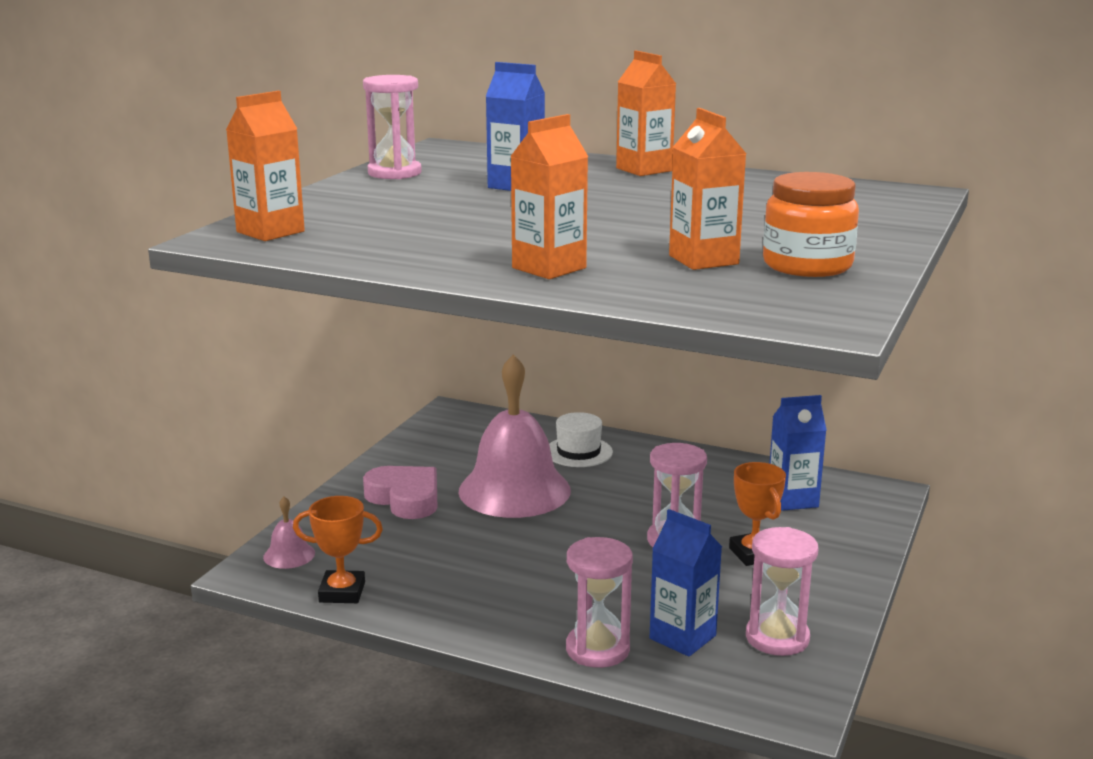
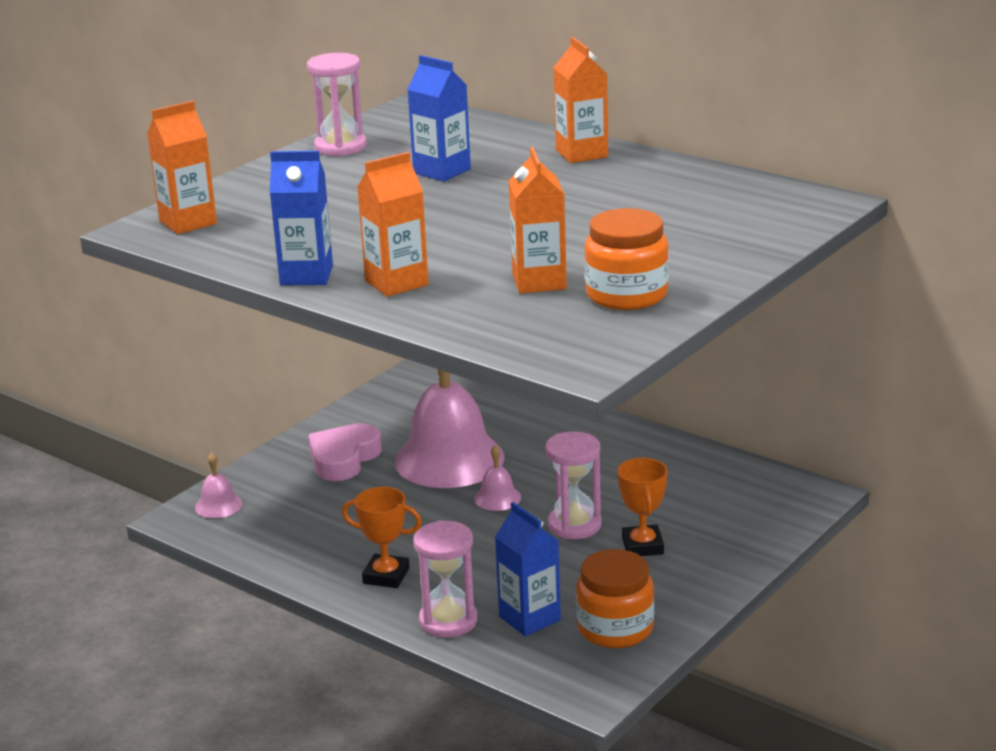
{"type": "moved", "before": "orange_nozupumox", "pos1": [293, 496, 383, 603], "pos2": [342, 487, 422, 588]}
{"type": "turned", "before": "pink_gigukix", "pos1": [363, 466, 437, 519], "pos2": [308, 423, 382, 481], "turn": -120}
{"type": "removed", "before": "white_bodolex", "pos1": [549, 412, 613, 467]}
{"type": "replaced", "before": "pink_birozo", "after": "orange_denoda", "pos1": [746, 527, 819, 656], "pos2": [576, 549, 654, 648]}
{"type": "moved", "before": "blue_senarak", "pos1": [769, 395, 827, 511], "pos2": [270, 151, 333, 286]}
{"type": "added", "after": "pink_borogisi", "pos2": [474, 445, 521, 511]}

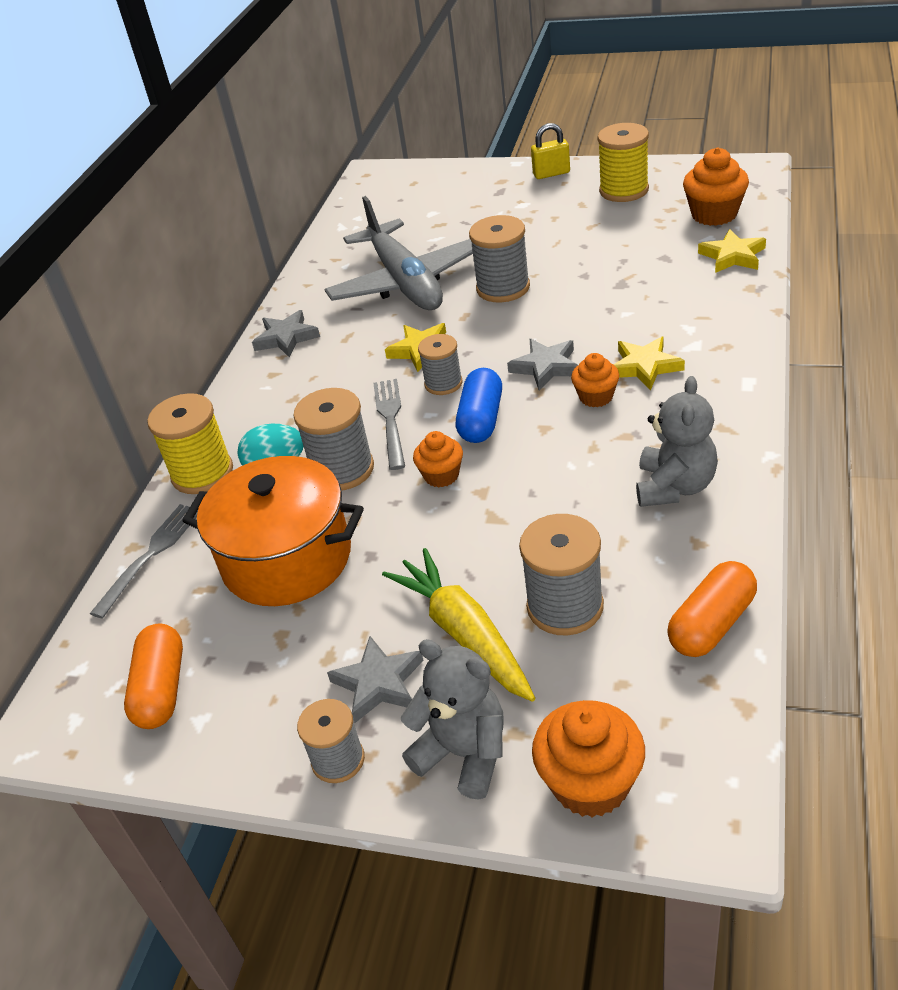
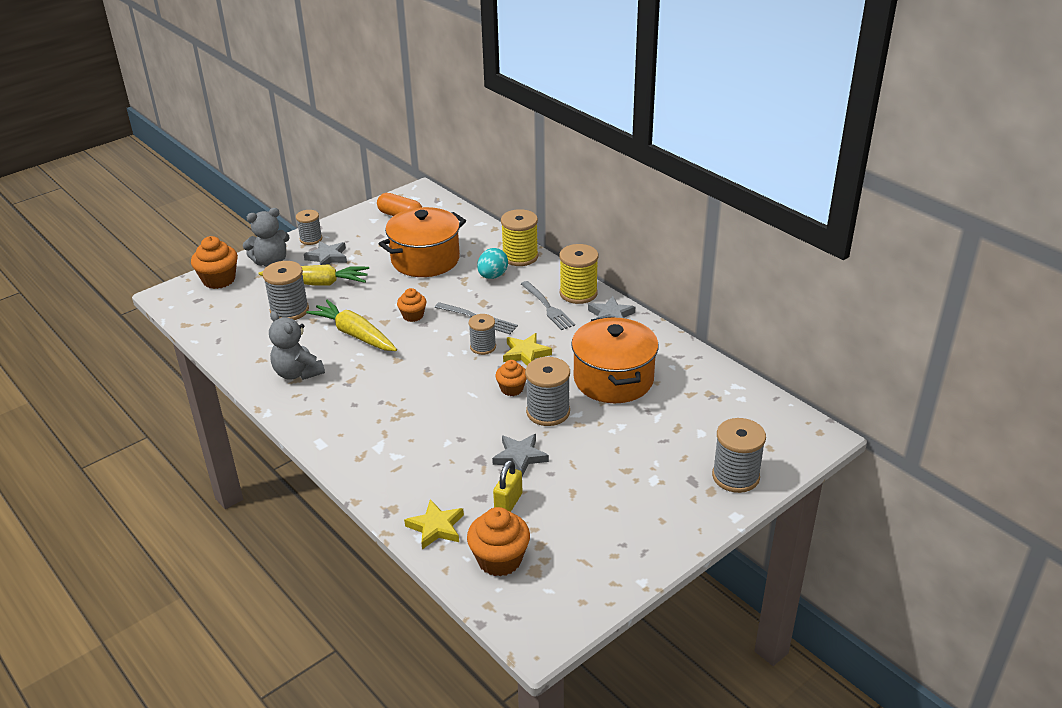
{"type": "moved", "before": "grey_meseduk", "pos1": [90, 504, 198, 619], "pos2": [521, 281, 575, 330]}
{"type": "moved", "before": "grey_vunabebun", "pos1": [293, 388, 374, 491], "pos2": [712, 418, 766, 493]}
{"type": "replaced", "before": "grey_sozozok", "after": "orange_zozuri", "pos1": [325, 196, 473, 310], "pos2": [571, 317, 659, 403]}
{"type": "removed", "before": "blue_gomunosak", "pos1": [456, 368, 502, 443]}
{"type": "moved", "before": "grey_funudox", "pos1": [507, 339, 578, 390], "pos2": [492, 434, 549, 476]}
{"type": "moved", "before": "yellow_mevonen", "pos1": [531, 123, 570, 179], "pos2": [493, 460, 522, 512]}
{"type": "moved", "before": "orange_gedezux", "pos1": [571, 353, 619, 407], "pos2": [495, 360, 526, 396]}
{"type": "moved", "before": "yellow_vunabebun", "pos1": [597, 123, 649, 202], "pos2": [560, 244, 598, 304]}
{"type": "removed", "before": "yellow_funudox", "pos1": [613, 337, 685, 391]}
{"type": "removed", "before": "orange_gomunosak", "pos1": [667, 561, 757, 657]}
{"type": "added", "after": "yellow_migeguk", "pos2": [306, 300, 397, 351]}

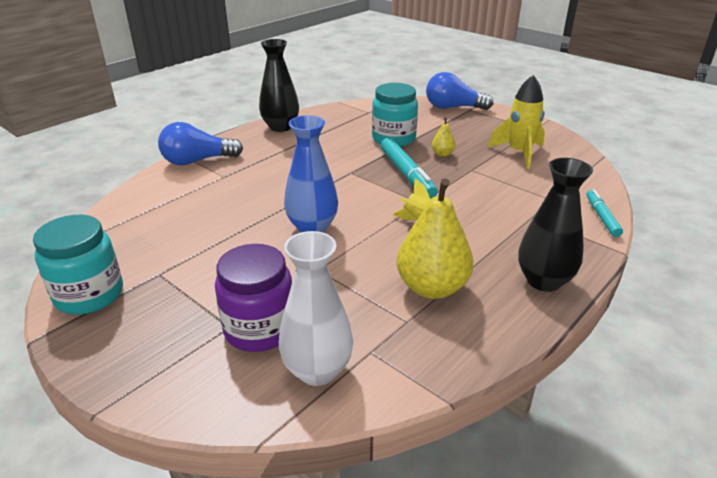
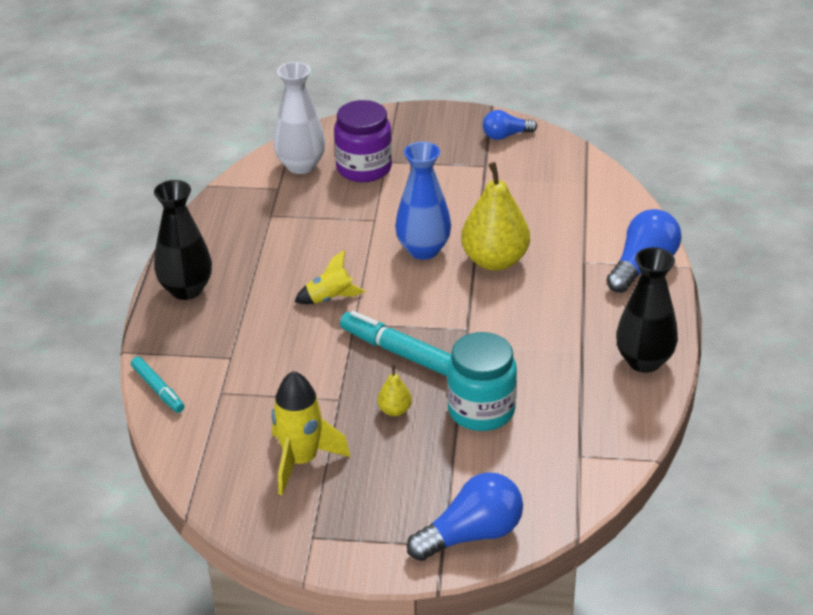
{"type": "replaced", "before": "turquoise_denoda", "after": "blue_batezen", "pos1": [33, 215, 123, 315], "pos2": [483, 110, 537, 140]}
{"type": "moved", "before": "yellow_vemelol", "pos1": [397, 178, 473, 299], "pos2": [461, 162, 530, 271]}

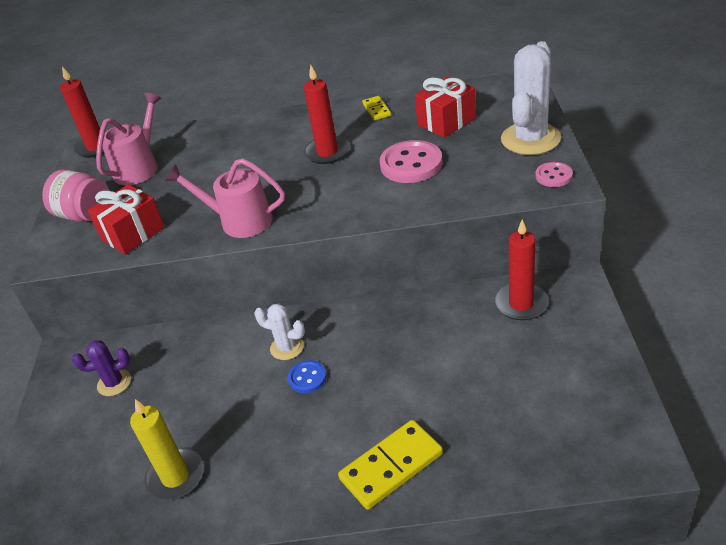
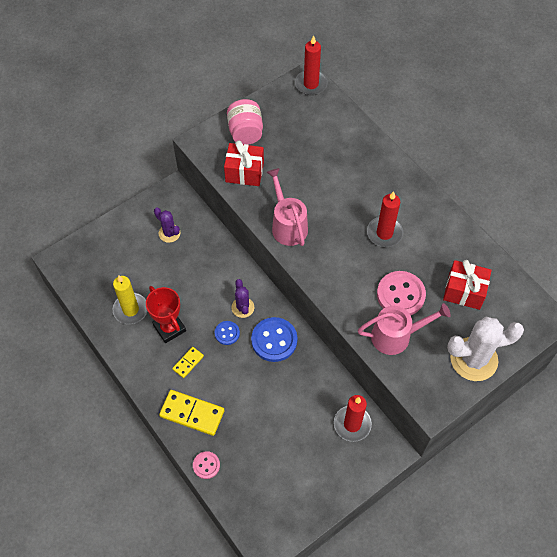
{"type": "moved", "before": "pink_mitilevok", "pos1": [96, 93, 161, 185], "pos2": [358, 303, 451, 355]}
{"type": "recoloured", "before": "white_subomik", "after": "purple_subomik", "pos1": [254, 304, 305, 360], "pos2": [231, 279, 254, 318]}
{"type": "moved", "before": "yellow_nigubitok", "pos1": [362, 96, 391, 120], "pos2": [172, 347, 204, 378]}
{"type": "moved", "before": "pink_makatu", "pos1": [535, 162, 573, 187], "pos2": [193, 451, 220, 479]}
{"type": "added", "after": "red_nozupumox", "pos2": [146, 286, 186, 343]}
{"type": "added", "after": "blue_makatu", "pos2": [251, 317, 298, 362]}

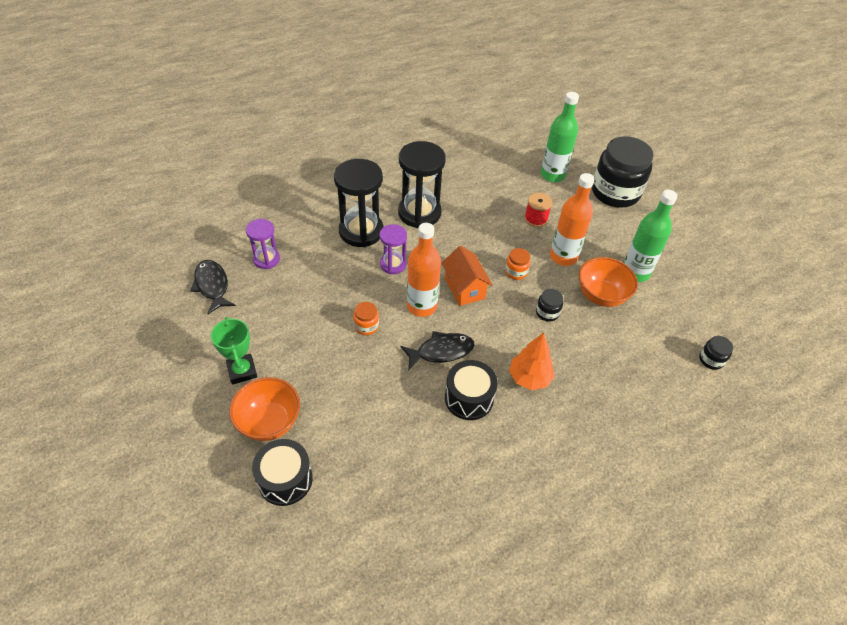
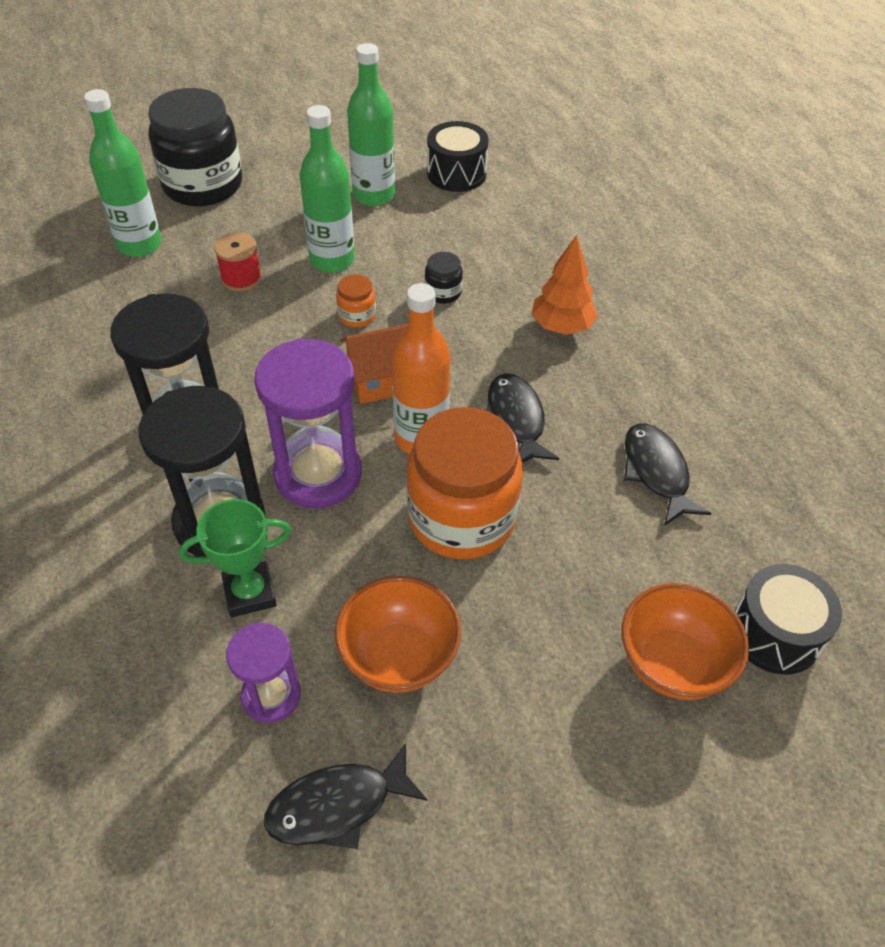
{"type": "moved", "before": "green_nozupumox", "pos1": [211, 317, 257, 385], "pos2": [179, 499, 291, 617]}
{"type": "resized", "before": "orange_denoda", "pos1": [353, 302, 379, 335], "pos2": [406, 407, 523, 559], "scale": 2.41}
{"type": "resized", "before": "purple_birozo", "pos1": [379, 224, 407, 274], "pos2": [254, 338, 362, 508], "scale": 1.76}
{"type": "moved", "before": "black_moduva", "pos1": [445, 360, 498, 420], "pos2": [427, 121, 489, 192]}
{"type": "recoloured", "before": "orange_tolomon", "after": "green_tolomon", "pos1": [550, 173, 595, 266], "pos2": [299, 105, 355, 273]}
{"type": "moved", "before": "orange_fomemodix", "pos1": [579, 257, 638, 307], "pos2": [335, 576, 462, 693]}
{"type": "removed", "before": "black_denoda", "pos1": [699, 336, 733, 370]}
{"type": "added", "after": "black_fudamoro", "pos2": [624, 424, 711, 526]}

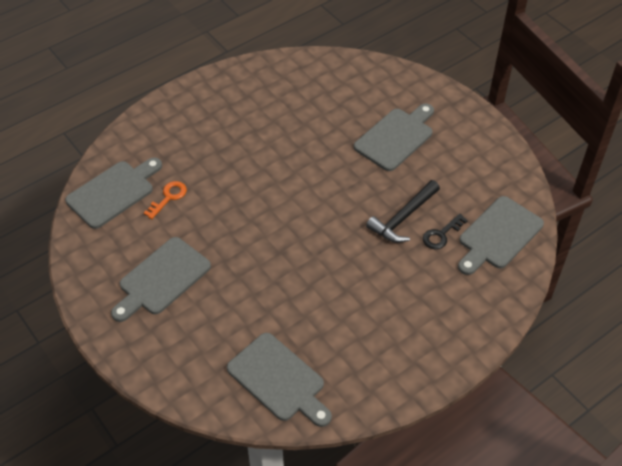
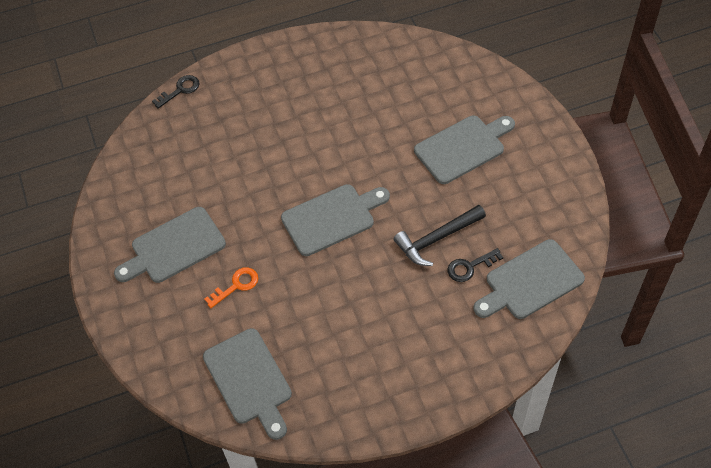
{"type": "moved", "before": "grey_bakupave", "pos1": [65, 157, 162, 229], "pos2": [281, 184, 390, 256]}
{"type": "moved", "before": "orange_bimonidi", "pos1": [144, 181, 187, 219], "pos2": [204, 267, 258, 308]}
{"type": "added", "after": "black_bimonidi", "pos2": [152, 75, 200, 109]}

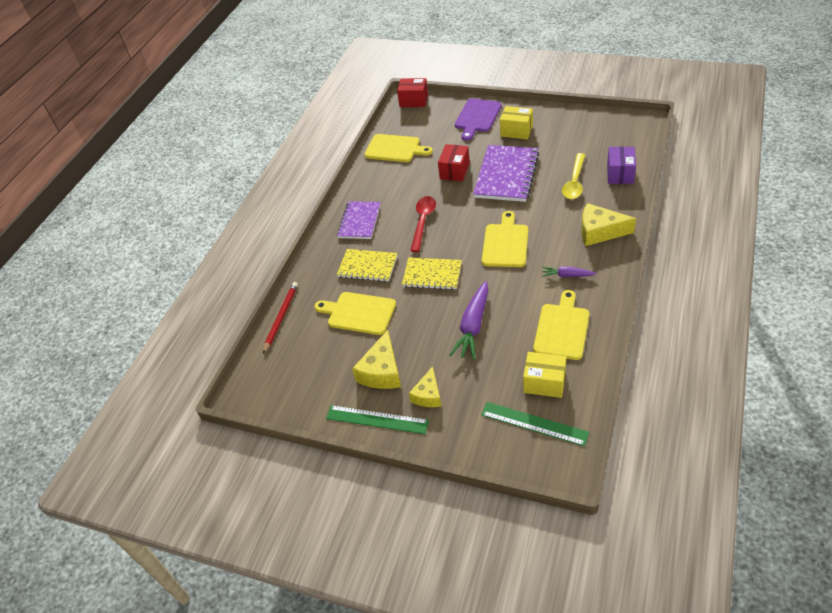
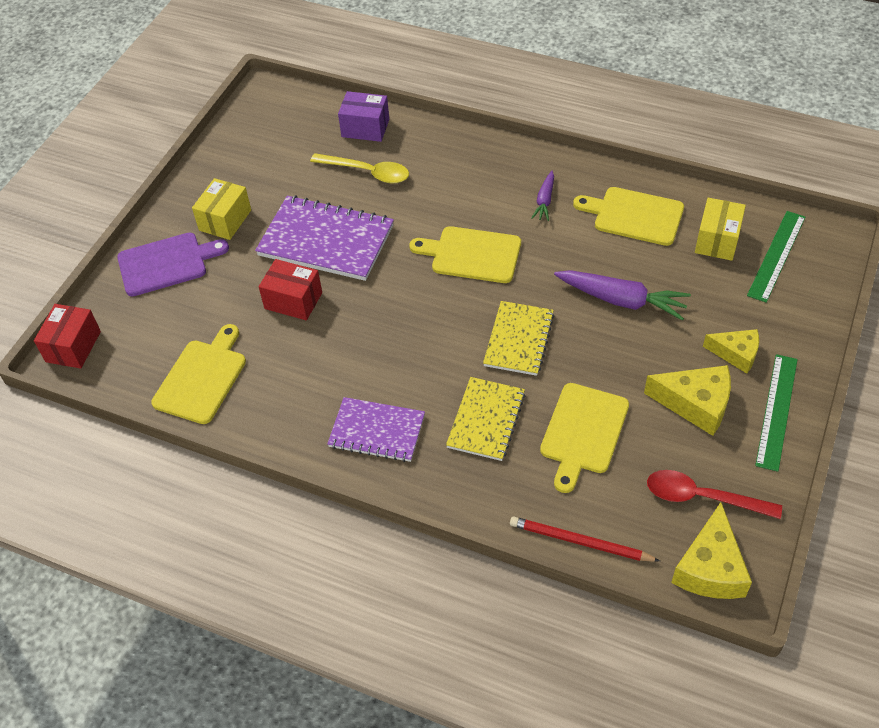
{"type": "moved", "before": "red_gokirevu", "pos1": [410, 196, 436, 252], "pos2": [647, 470, 782, 519]}
{"type": "turned", "before": "purple_bakupave", "pos1": [455, 98, 502, 141], "pos2": [117, 233, 229, 296], "turn": -45}
{"type": "moved", "before": "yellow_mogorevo", "pos1": [581, 203, 636, 246], "pos2": [671, 502, 752, 599]}

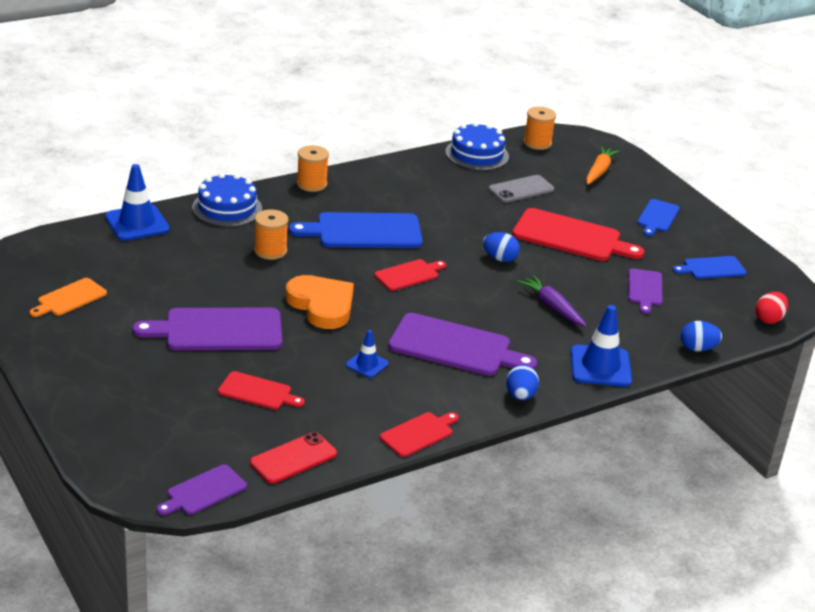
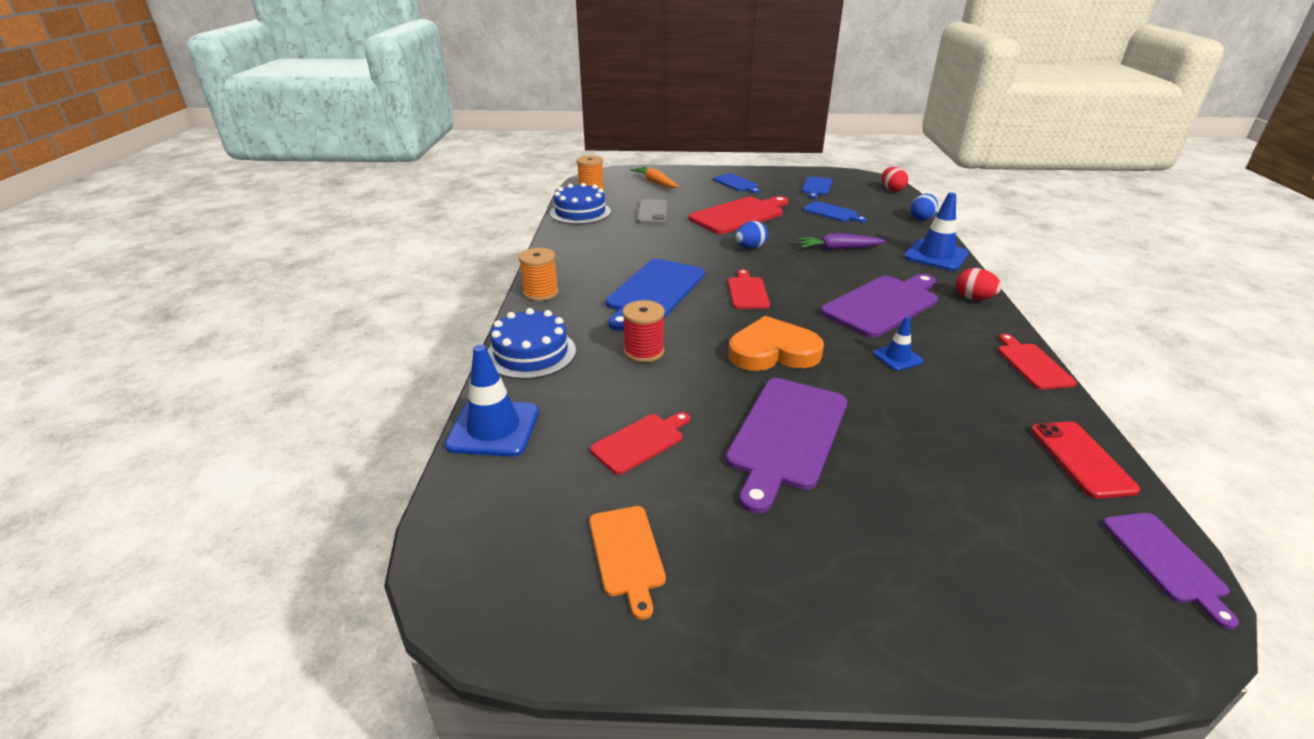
{"type": "moved", "before": "red_bakupave", "pos1": [218, 371, 305, 410], "pos2": [590, 412, 690, 475]}
{"type": "recoloured", "before": "orange_vunabebun", "after": "red_vunabebun", "pos1": [254, 209, 288, 260], "pos2": [622, 300, 665, 363]}
{"type": "recoloured", "before": "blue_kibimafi", "after": "red_kibimafi", "pos1": [506, 365, 539, 400], "pos2": [956, 268, 1002, 300]}
{"type": "recoloured", "before": "purple_bakupave", "after": "blue_bakupave", "pos1": [628, 268, 662, 314], "pos2": [803, 201, 867, 222]}

